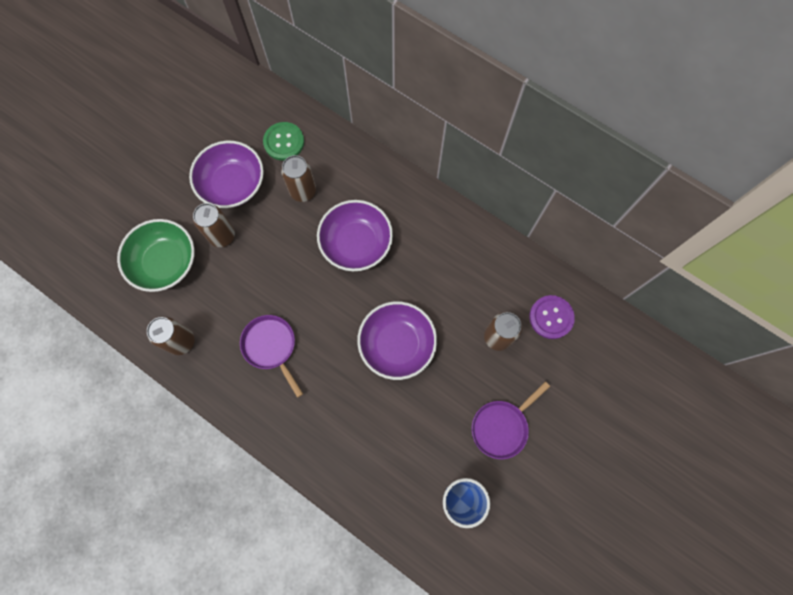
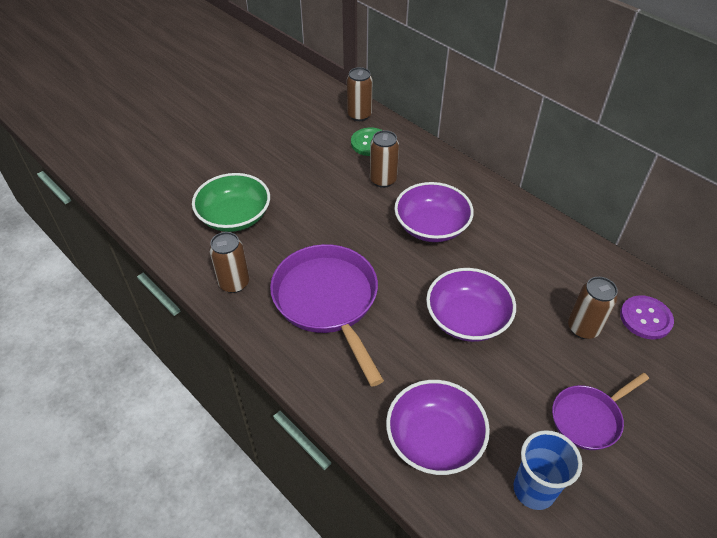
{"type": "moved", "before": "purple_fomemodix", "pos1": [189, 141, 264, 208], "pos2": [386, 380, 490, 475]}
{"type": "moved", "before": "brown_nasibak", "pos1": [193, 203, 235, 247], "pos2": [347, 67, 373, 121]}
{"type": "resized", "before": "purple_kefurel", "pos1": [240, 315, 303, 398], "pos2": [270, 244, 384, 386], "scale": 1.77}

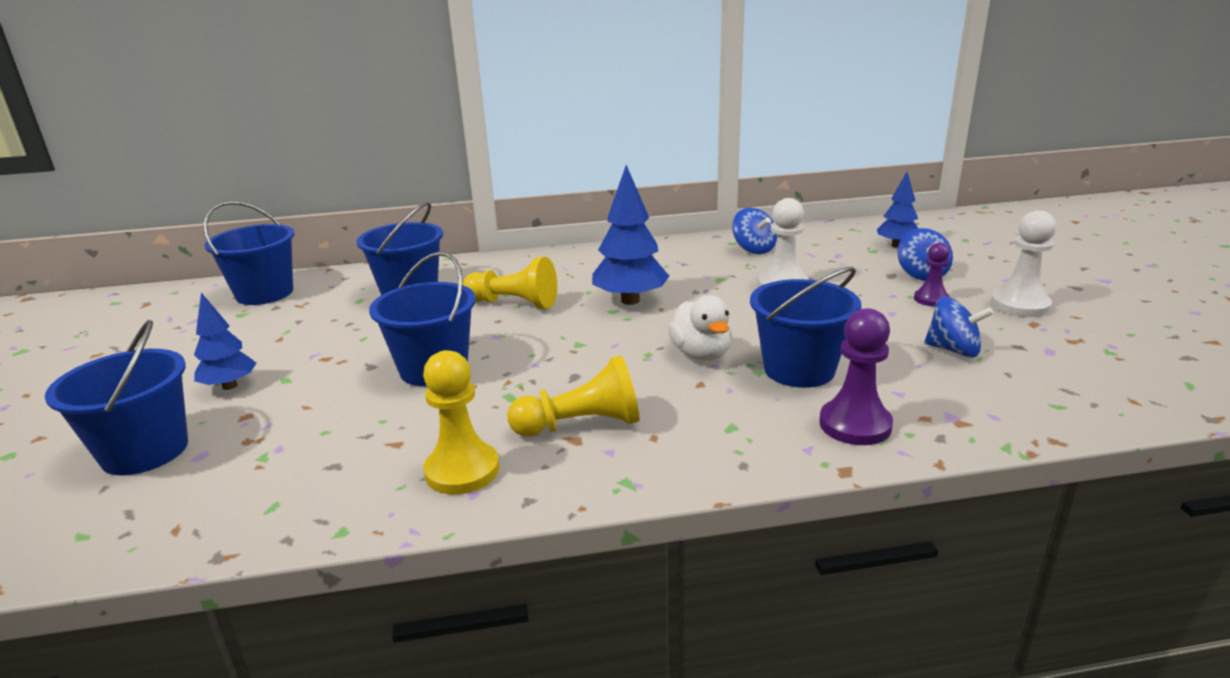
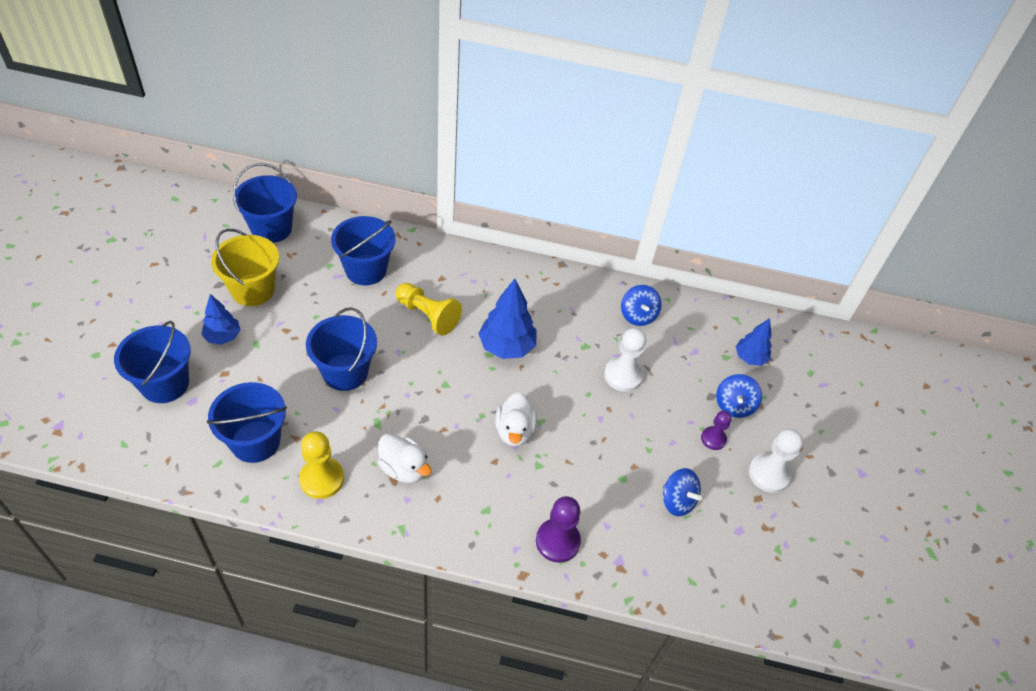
{"type": "replaced", "before": "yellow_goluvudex", "after": "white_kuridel", "pos1": [507, 355, 640, 437], "pos2": [378, 434, 431, 483]}
{"type": "moved", "before": "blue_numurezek", "pos1": [750, 267, 862, 388], "pos2": [207, 382, 287, 463]}
{"type": "added", "after": "yellow_numurezek", "pos2": [211, 229, 279, 306]}

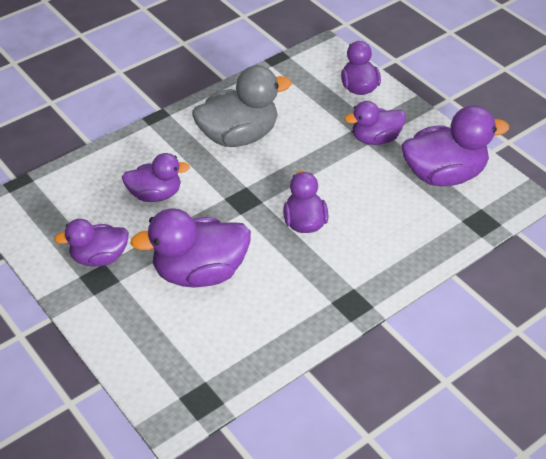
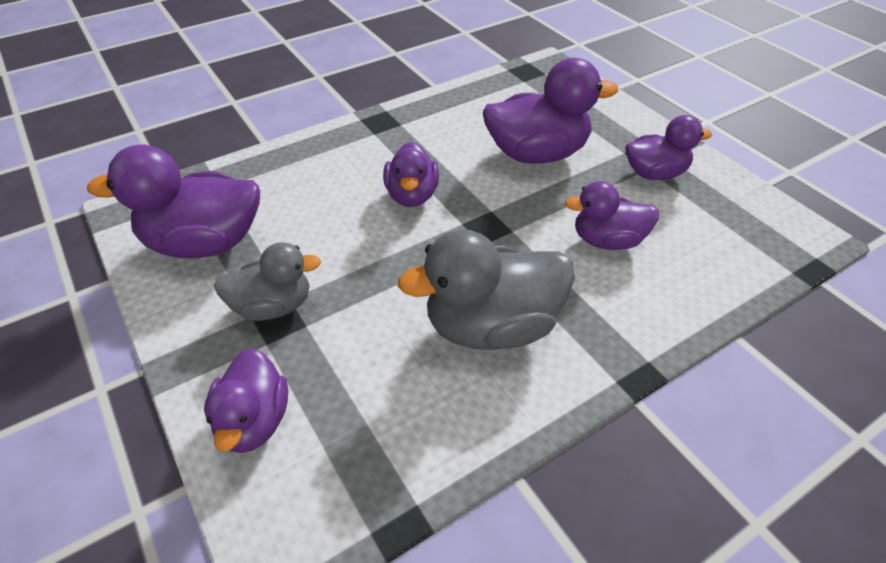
{"type": "recoloured", "before": "purple_kuridel", "after": "grey_kuridel", "pos1": [345, 101, 406, 145], "pos2": [214, 242, 321, 321]}

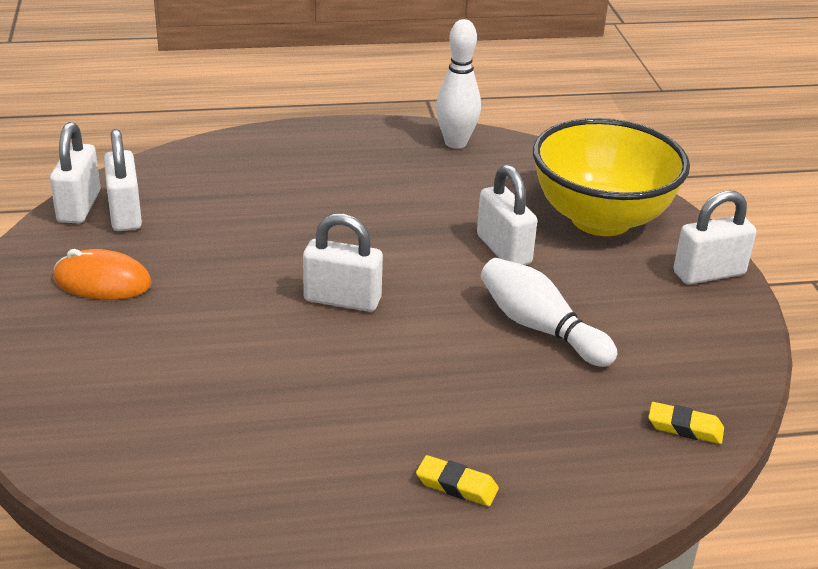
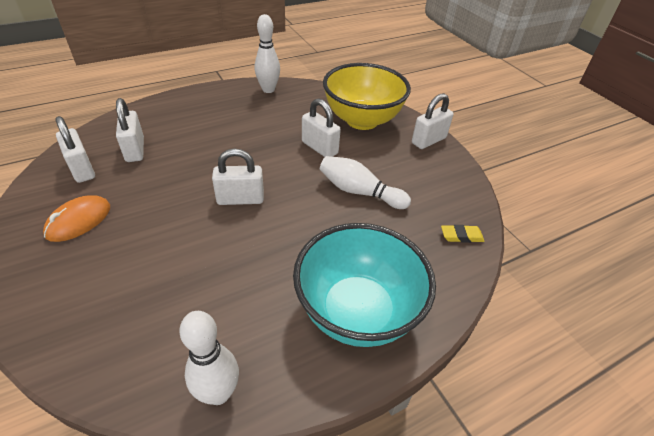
{"type": "moved", "before": "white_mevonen", "pos1": [50, 122, 100, 224], "pos2": [116, 98, 144, 162]}
{"type": "turned", "before": "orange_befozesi", "pos1": [53, 249, 152, 300], "pos2": [43, 195, 110, 242], "turn": -45}
{"type": "replaced", "before": "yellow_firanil", "after": "turquoise_fomemodix", "pos1": [416, 455, 499, 506], "pos2": [293, 223, 436, 347]}
{"type": "added", "after": "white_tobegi", "pos2": [179, 311, 239, 405]}

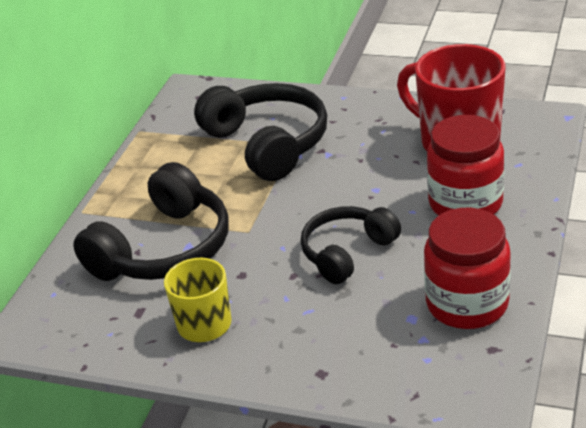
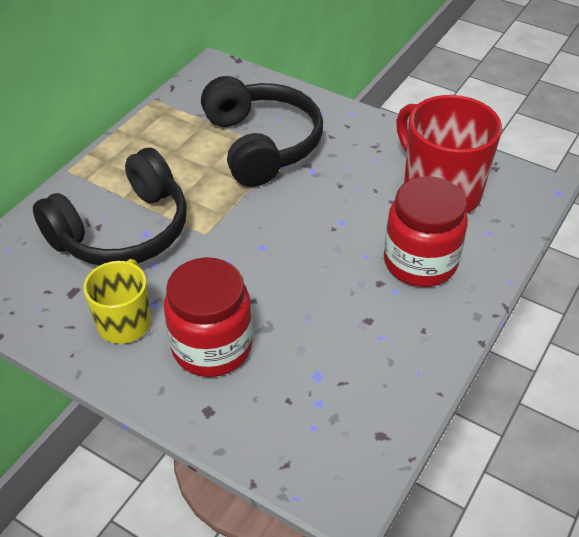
{"type": "removed", "before": "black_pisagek", "pos1": [301, 206, 401, 284]}
{"type": "moved", "before": "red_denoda", "pos1": [424, 208, 511, 329], "pos2": [164, 257, 253, 377]}

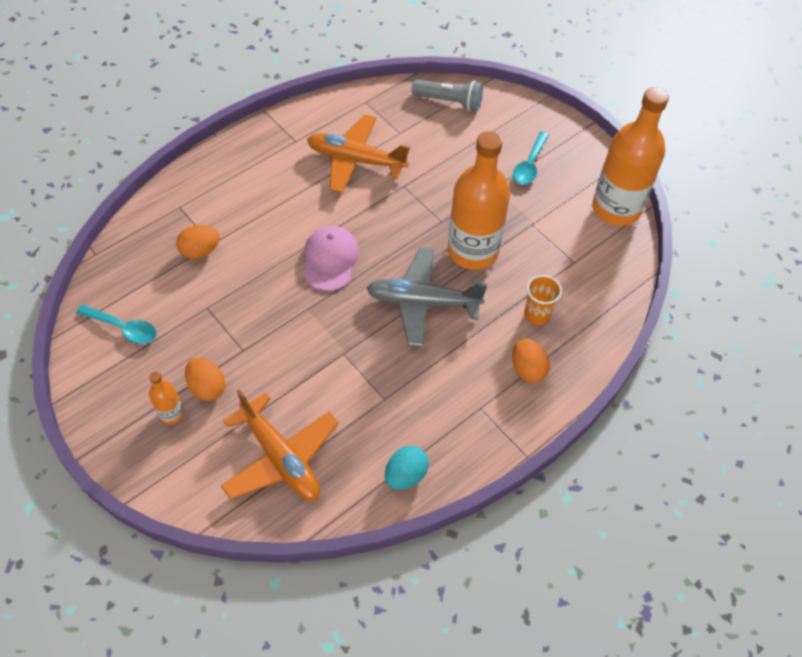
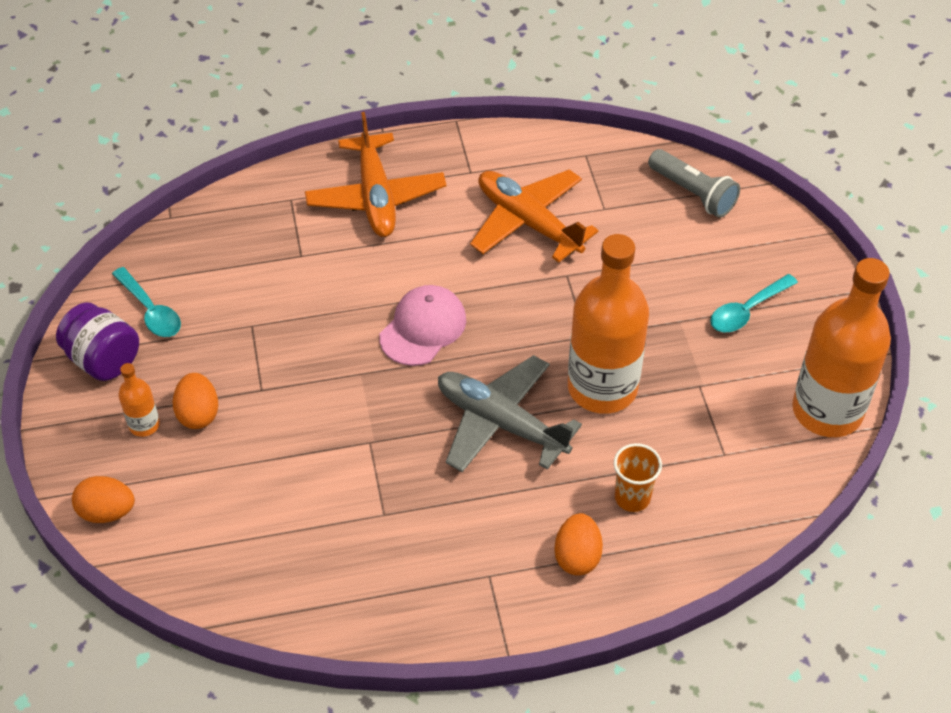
{"type": "moved", "before": "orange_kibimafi", "pos1": [176, 225, 220, 259], "pos2": [72, 476, 135, 523]}
{"type": "moved", "before": "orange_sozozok", "pos1": [221, 389, 339, 500], "pos2": [305, 112, 446, 237]}
{"type": "removed", "before": "turquoise_kibimafi", "pos1": [385, 446, 429, 490]}
{"type": "added", "after": "purple_denoda", "pos2": [56, 302, 139, 381]}

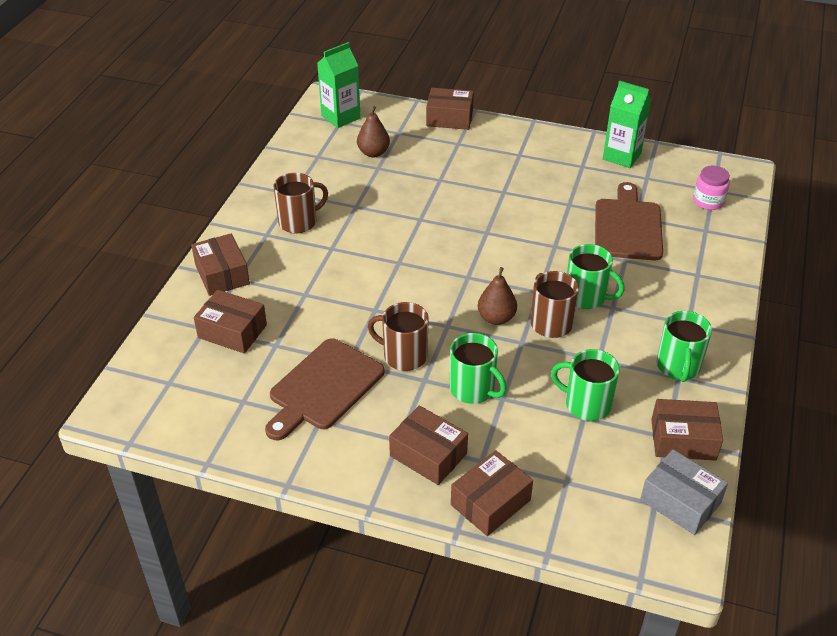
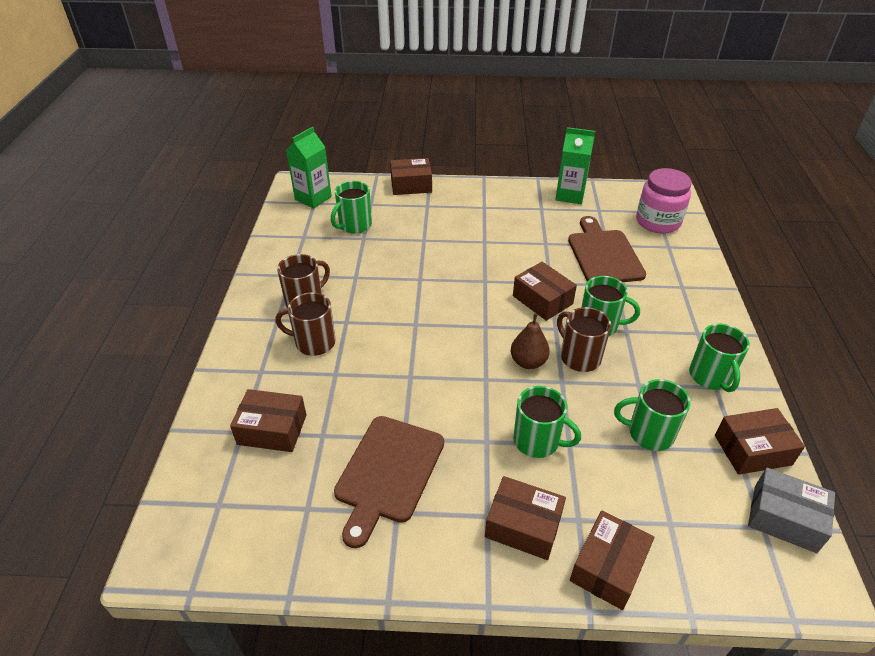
{"type": "moved", "before": "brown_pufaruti", "pos1": [191, 234, 250, 296], "pos2": [513, 262, 577, 321]}
{"type": "replaced", "before": "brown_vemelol", "after": "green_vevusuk", "pos1": [357, 106, 390, 157], "pos2": [331, 181, 372, 234]}
{"type": "moved", "before": "brown_vevusuk", "pos1": [368, 302, 429, 371], "pos2": [275, 292, 336, 356]}
{"type": "resized", "before": "pink_denoda", "pos1": [693, 166, 730, 210], "pos2": [636, 168, 692, 234], "scale": 1.64}

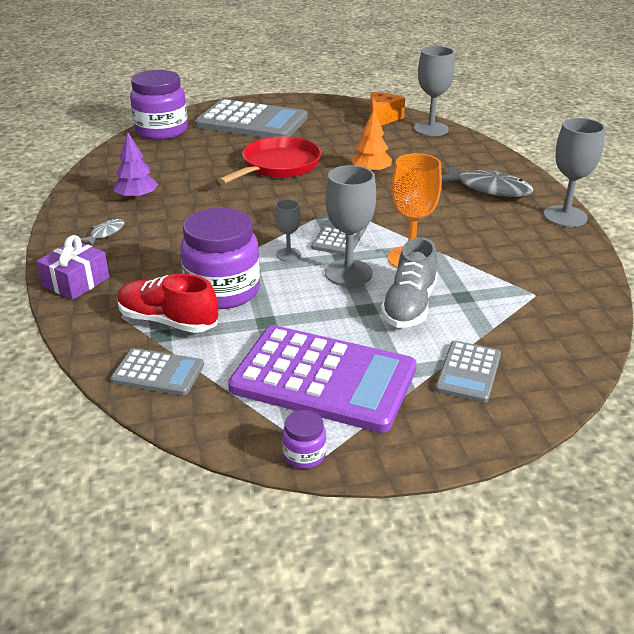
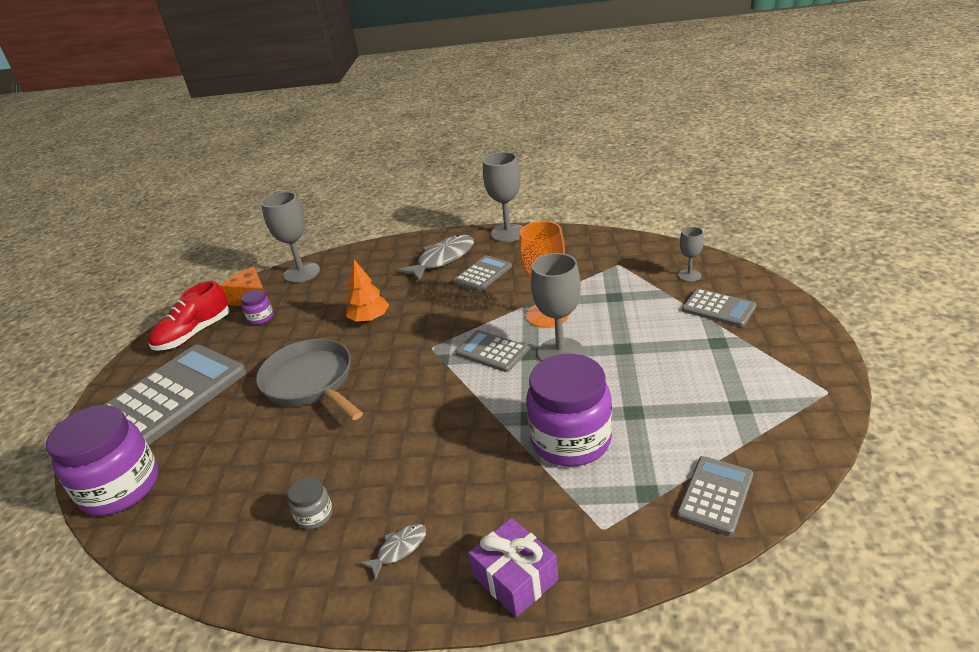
{"type": "turned", "before": "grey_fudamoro", "pos1": [80, 219, 124, 246], "pos2": [359, 524, 426, 580], "turn": 90}
{"type": "replaced", "before": "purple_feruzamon", "after": "grey_denoda", "pos1": [114, 132, 158, 200], "pos2": [288, 477, 333, 529]}
{"type": "moved", "before": "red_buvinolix", "pos1": [117, 274, 218, 333], "pos2": [148, 281, 230, 351]}
{"type": "recoloured", "before": "red_kefurel", "after": "grey_kefurel", "pos1": [218, 136, 321, 184], "pos2": [256, 339, 363, 420]}
{"type": "removed", "before": "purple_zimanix", "pos1": [228, 325, 417, 433]}
{"type": "moved", "before": "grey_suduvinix", "pos1": [275, 199, 301, 261], "pos2": [678, 227, 704, 282]}
{"type": "moved", "before": "purple_denoda", "pos1": [282, 410, 326, 469], "pos2": [241, 289, 273, 325]}
{"type": "removed", "before": "grey_buvinolix", "pos1": [381, 237, 437, 328]}
{"type": "added", "after": "grey_zimanix", "pos2": [453, 255, 512, 292]}

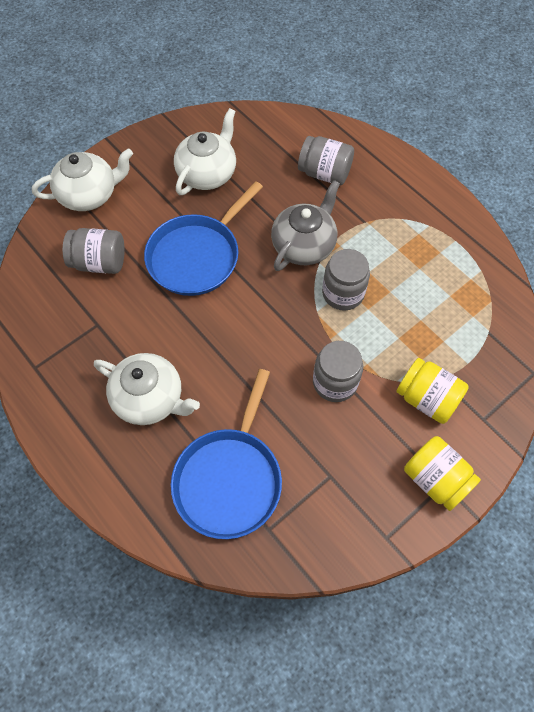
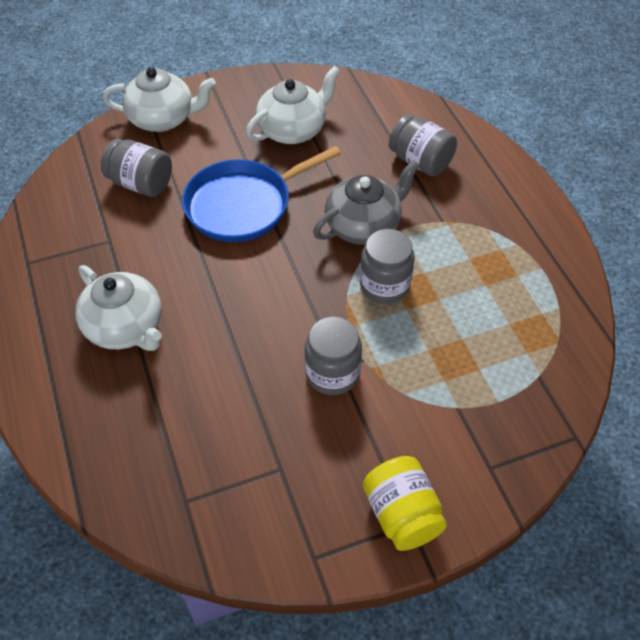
{"type": "removed", "before": "blue_kefurel", "pos1": [171, 369, 282, 539]}
{"type": "removed", "before": "yellow_denoda", "pos1": [396, 358, 469, 424]}

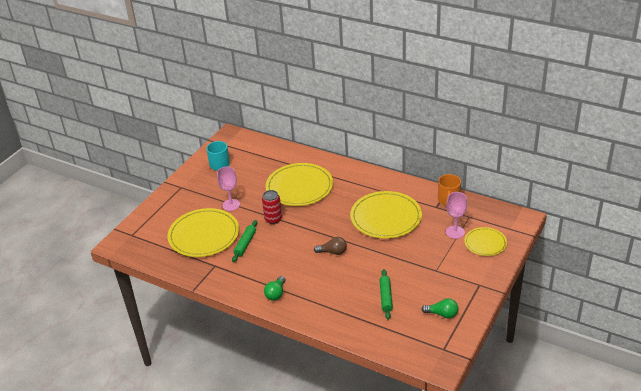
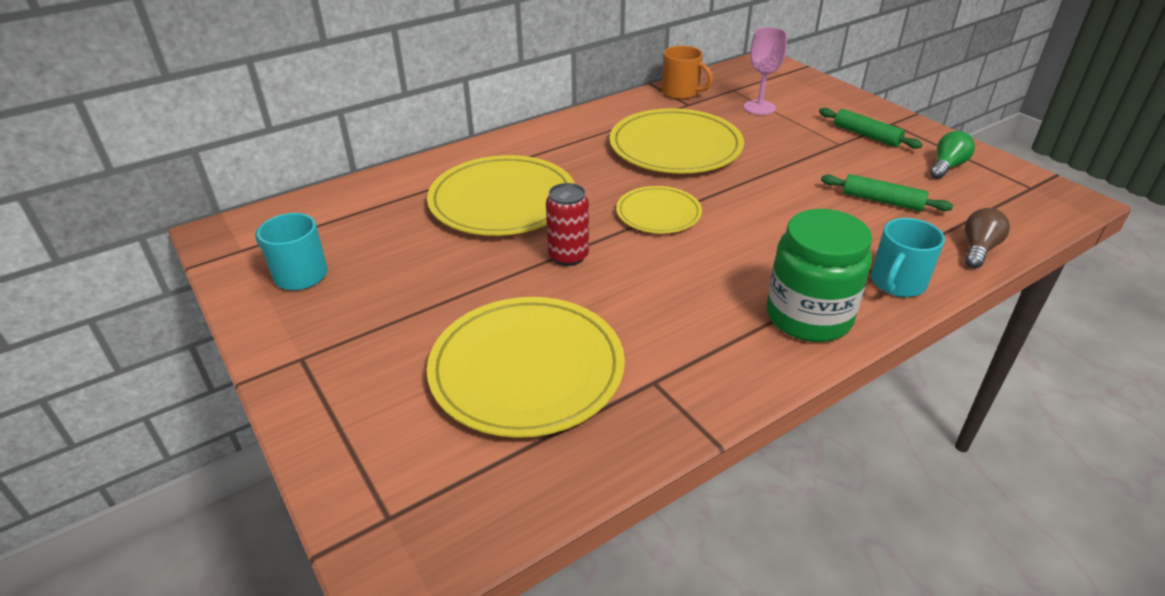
{"type": "removed", "before": "pink_suduvinix", "pos1": [217, 166, 240, 211]}
{"type": "moved", "before": "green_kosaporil", "pos1": [232, 220, 257, 262], "pos2": [819, 108, 923, 149]}
{"type": "replaced", "before": "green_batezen", "after": "green_denoda", "pos1": [264, 276, 286, 301], "pos2": [767, 209, 872, 342]}
{"type": "moved", "before": "brown_batezen", "pos1": [314, 237, 347, 255], "pos2": [965, 208, 1010, 268]}
{"type": "moved", "before": "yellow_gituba", "pos1": [464, 227, 507, 256], "pos2": [616, 186, 702, 234]}
{"type": "added", "after": "turquoise_vevusuk", "pos2": [871, 218, 945, 297]}

